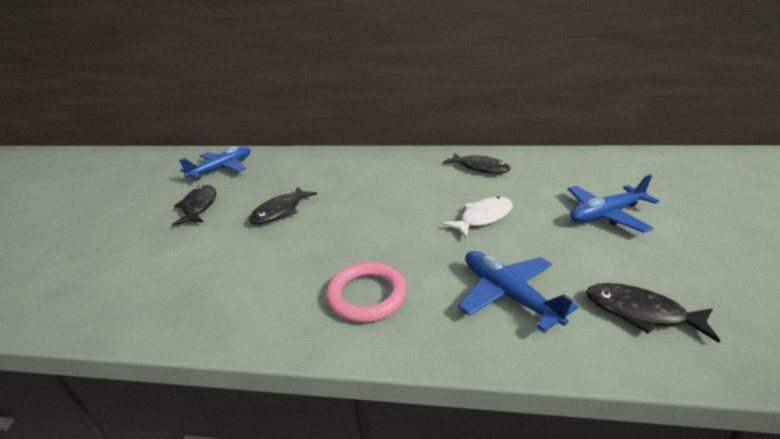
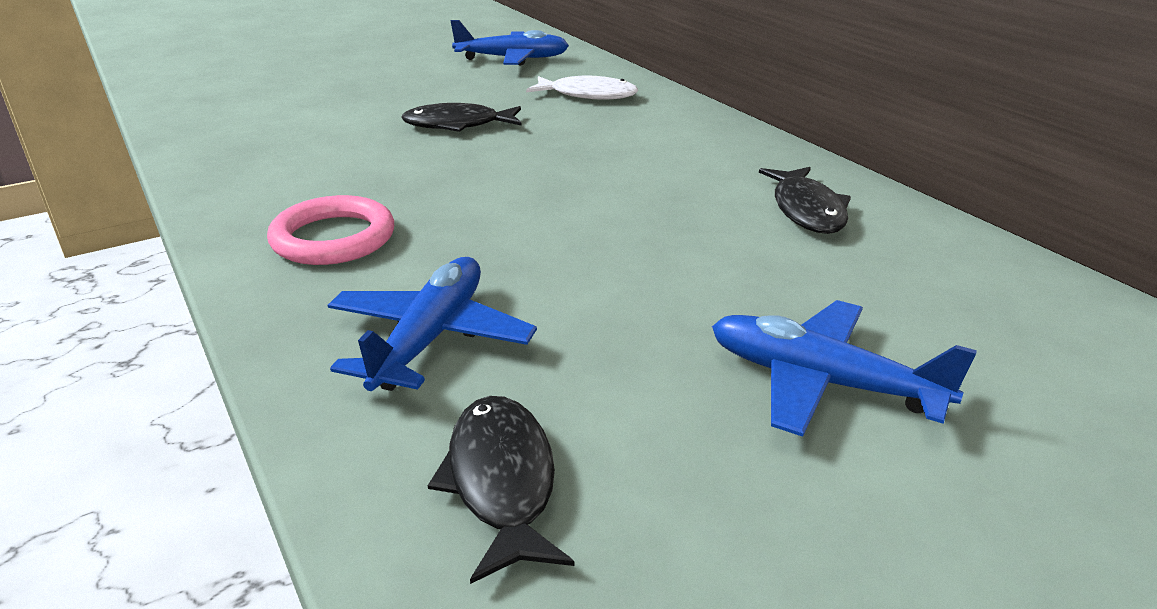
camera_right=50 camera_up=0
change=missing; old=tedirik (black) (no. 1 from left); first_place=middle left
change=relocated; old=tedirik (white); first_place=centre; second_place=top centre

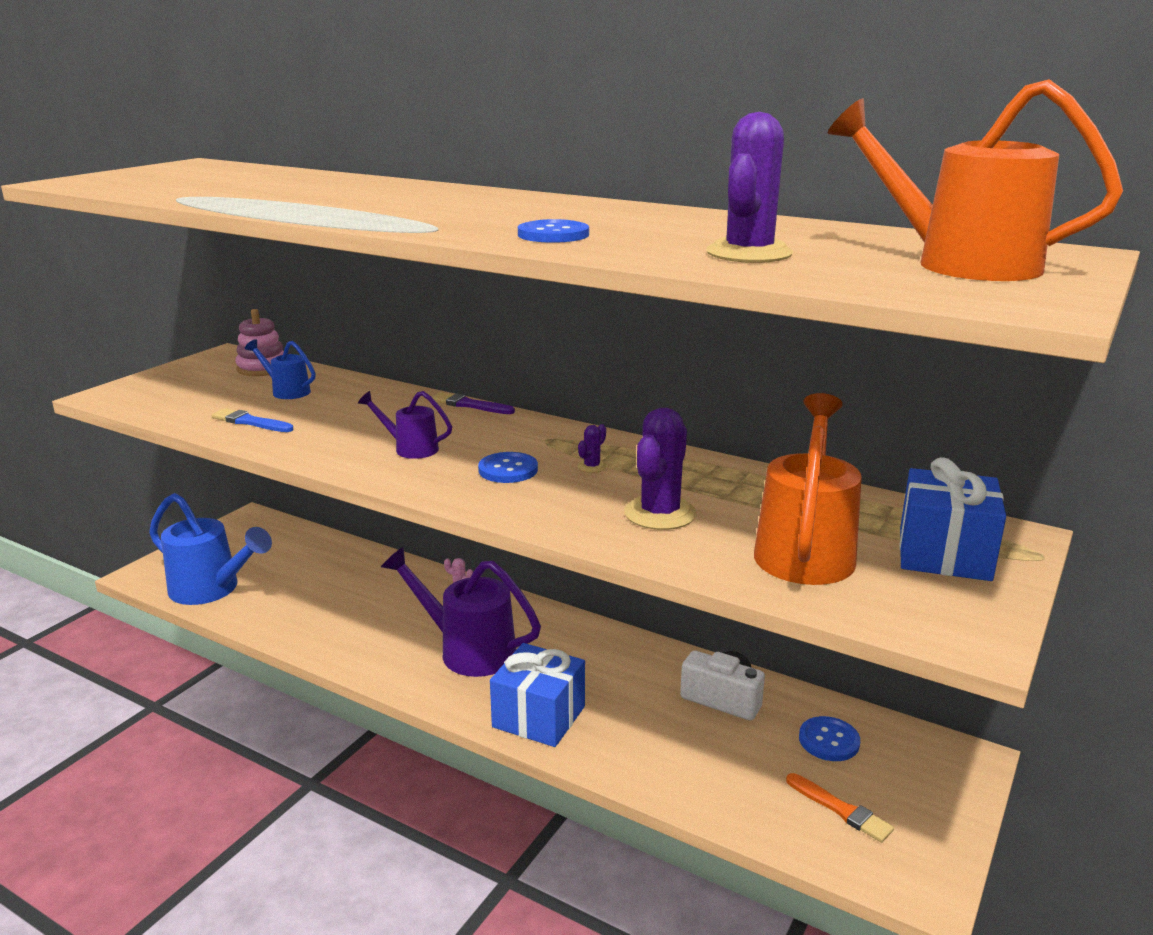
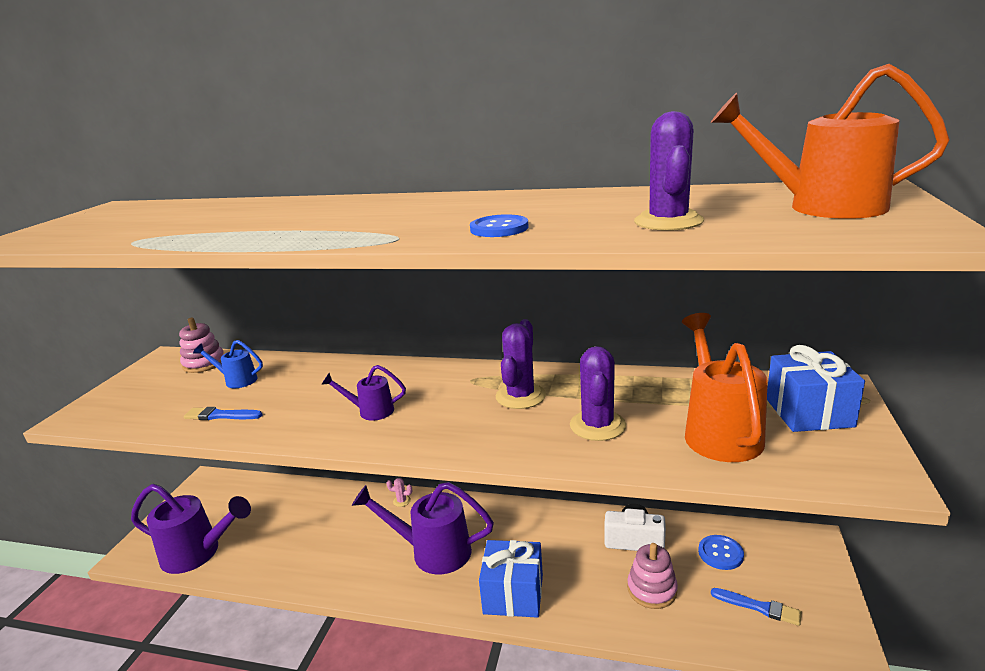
camera_right=-15 camera_up=0
change=colour; old=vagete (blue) (no. 1 from left); new=vagete (purple) (no. 1 from left); first_place=middle left; second_place=bottom left
change=missing; old=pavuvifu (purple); first_place=centre
change=missing; old=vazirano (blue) (no. 1 from left); first_place=centre
change=size; old=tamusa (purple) (no. 1 from left); first_place=centre; second_place=centre; factor=2.27
change=colour; old=pavuvifu (orange); new=pavuvifu (blue) (no. 2 from left); first_place=bottom right; second_place=bottom right
change=appeared; new=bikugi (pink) (no. 2 from left); second_place=bottom centre

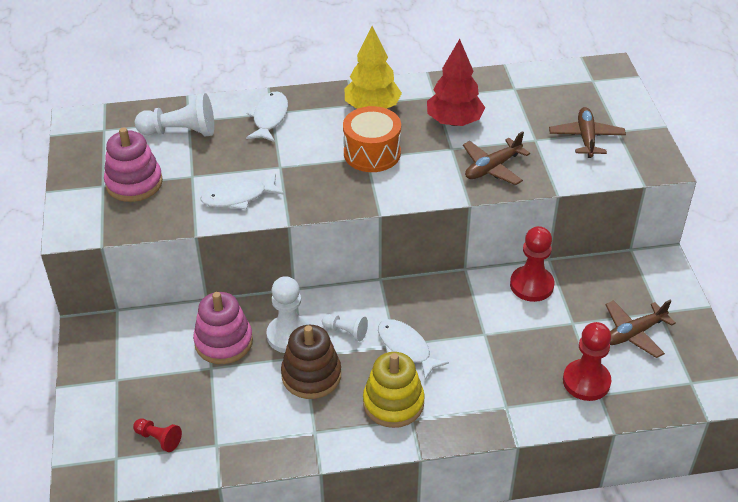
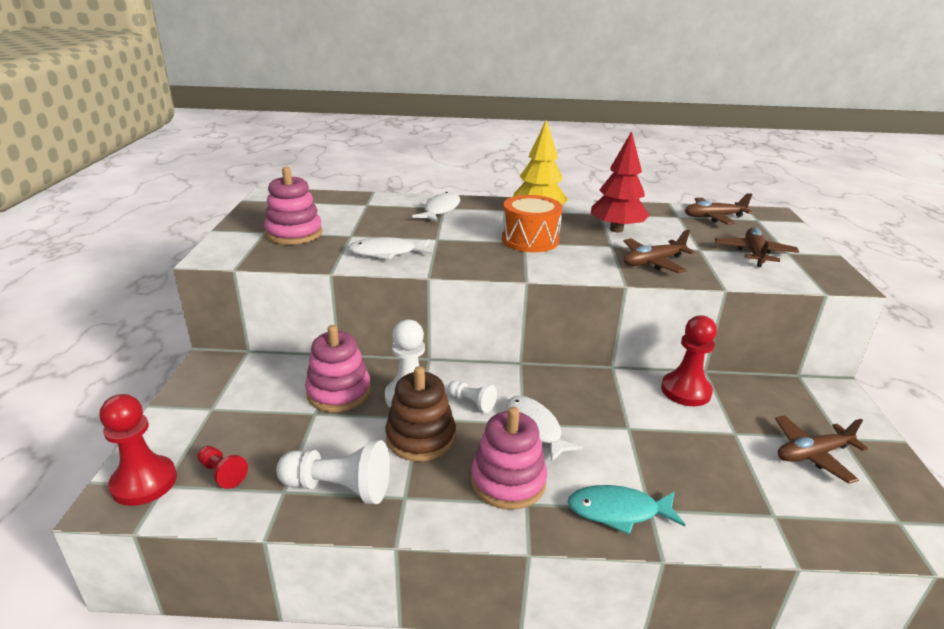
camera_right=10 camera_up=-15
change=relocated; old=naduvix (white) (no. 1 from left); first_place=top left; second_place=bottom centre
change=colour; old=bikugi (yellow); new=bikugi (pink) (no. 3 from left); first_place=bottom centre; second_place=bottom centre
change=relocated; old=naduvix (red) (no. 3 from left in the first image); new=naduvix (red) (no. 1 from left); first_place=bottom right; second_place=bottom left
change=appeared; new=tedirik (turquoise); second_place=bottom centre
change=appeared; new=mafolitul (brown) (no. 2 from left); second_place=top right

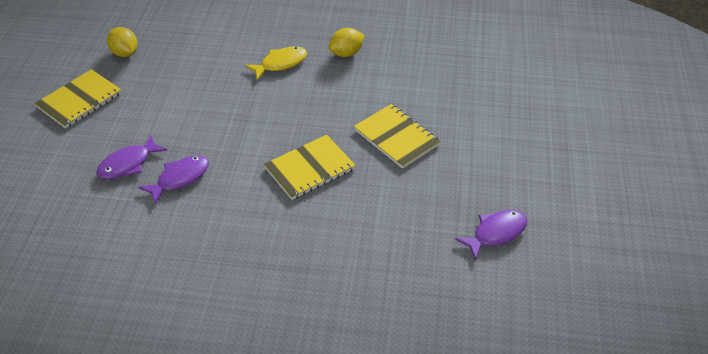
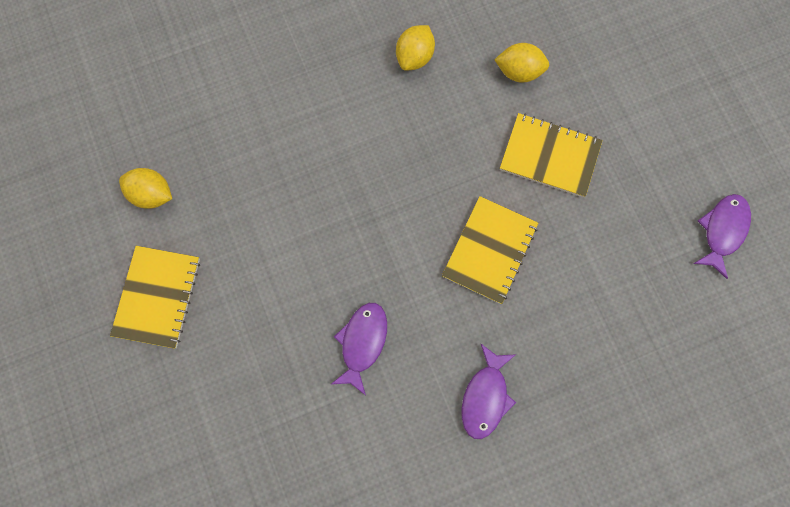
camera_right=-30 camera_up=30
change=relocated; old=tedirik (purple) (no. 1 from left in the first image); new=tedirik (purple) (no. 2 from left); first_place=middle left; second_place=bottom centre
change=missing; old=tedirik (yellow); first_place=top centre
change=appeared; new=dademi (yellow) (no. 3 from left); second_place=top centre

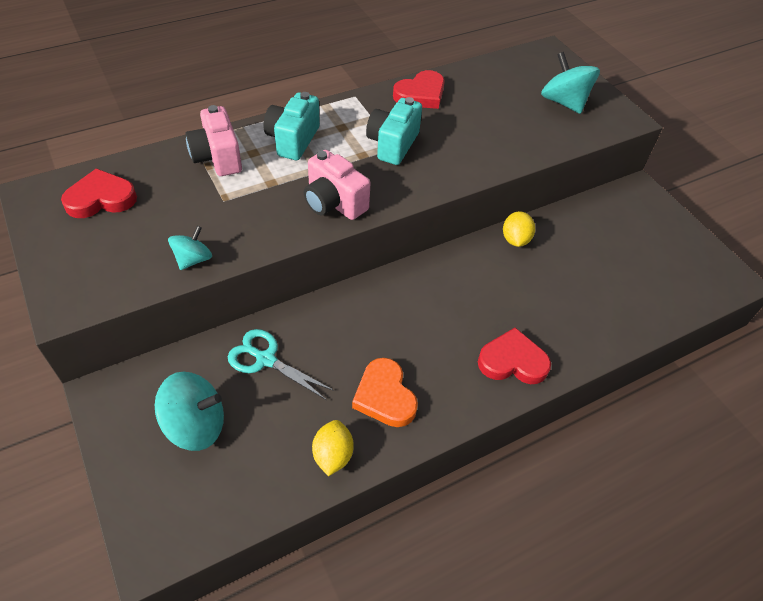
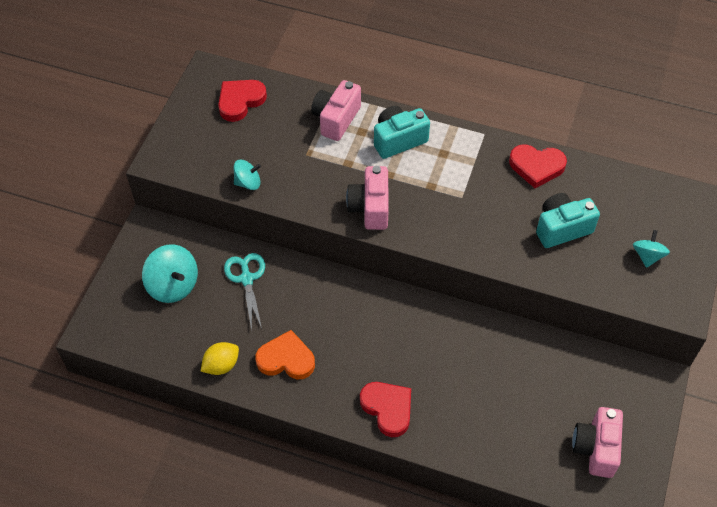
camera_right=50 camera_up=5
change=spun; old=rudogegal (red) (no. 1 from left); first_place=top left; second_place=top centre; degrees=-75
change=spun; old=rudogegal (orange); first_place=centre; second_place=bottom centre; degrees=75
change=relocated; old=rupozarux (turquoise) (no. 2 from left); first_place=top centre; second_place=middle right
change=missing; old=dademi (yellow) (no. 2 from left); first_place=middle right
change=size; old=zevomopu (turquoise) (no. 3 from left); first_place=top right; second_place=middle right; factor=0.6
change=appeared; new=rupozarux (pink) (no. 3 from left); second_place=bottom right

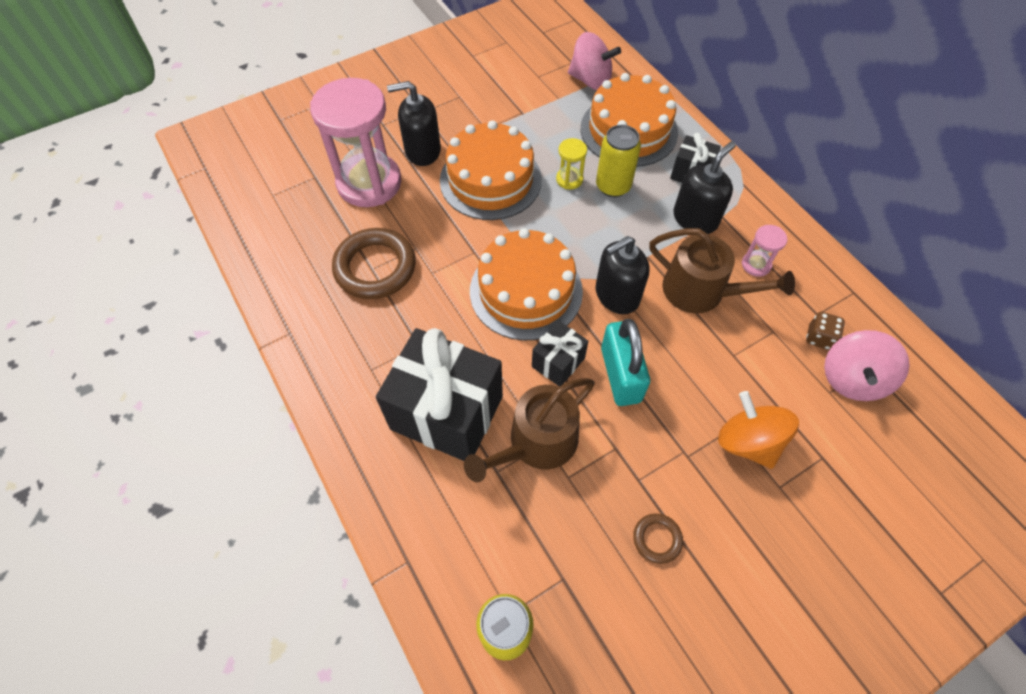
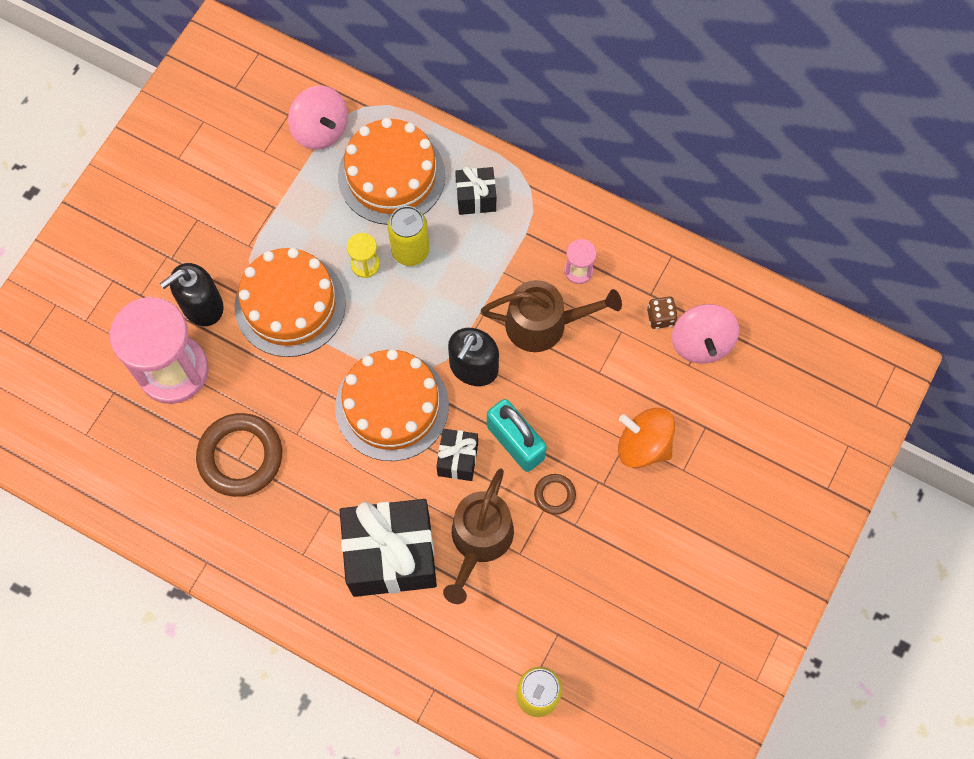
camera_right=-30 camera_up=10
change=spun; old=zevomopu (pink) (no. 1 from left); first_place=top centre; second_place=top left; degrees=60
change=relocated; old=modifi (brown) (no. 2 from left); first_place=bottom centre; second_place=centre
change=missing; old=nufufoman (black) (no. 3 from left); first_place=top right

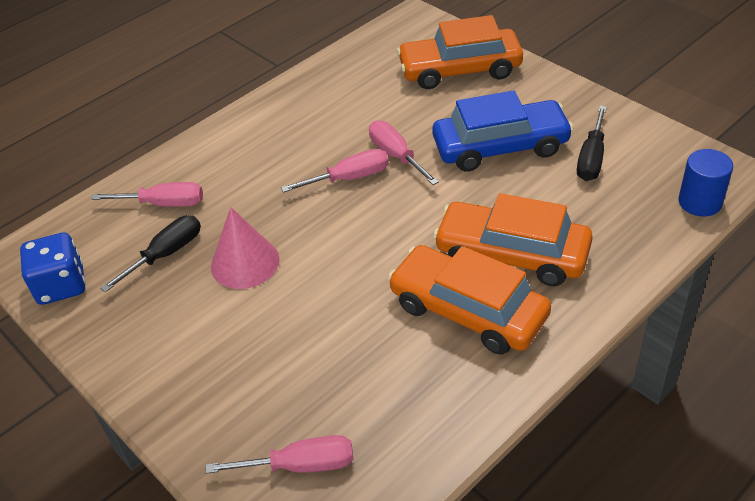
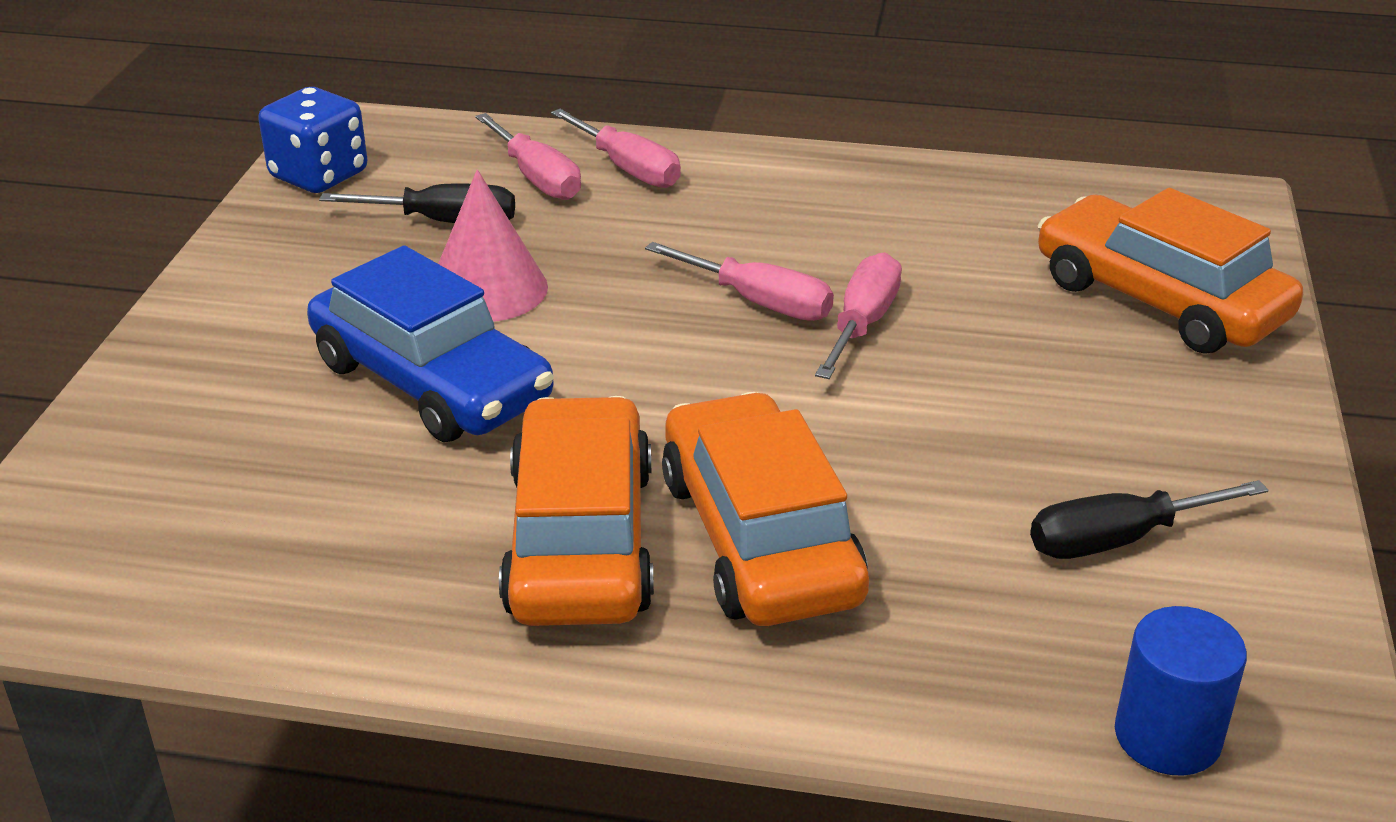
camera_right=50 camera_up=-10
change=relocated; old=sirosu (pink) (no. 2 from left); first_place=bottom centre; second_place=top centre
change=relocated; old=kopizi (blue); first_place=top centre; second_place=middle left

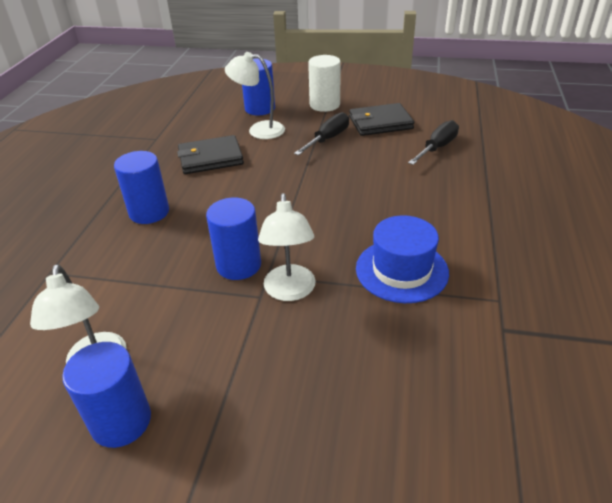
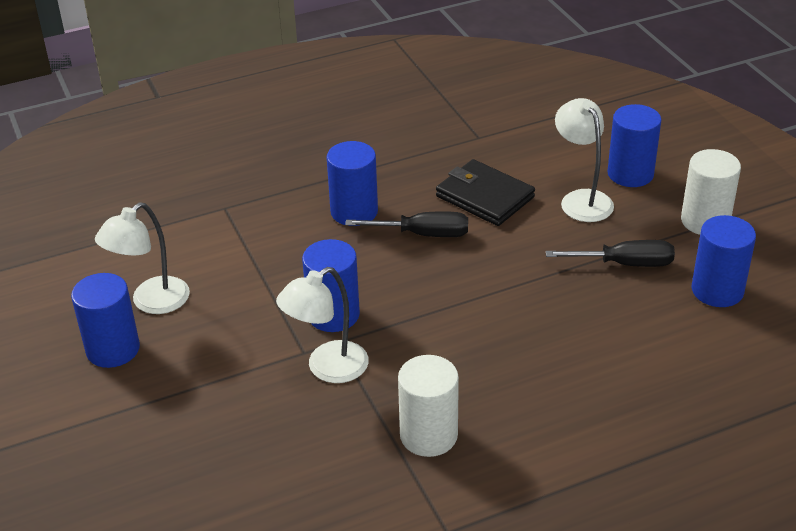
camera_right=55 camera_up=0
change=exchanged; old=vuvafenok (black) (no. 2 from left); new=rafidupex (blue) (no. 5 from left); first_place=top centre; second_place=middle right
change=exchanged; old=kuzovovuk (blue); new=rafidupex (white) (no. 1 from left); first_place=centre; second_place=bottom centre
change=relocated; old=sirosu (black) (no. 2 from left in the first image); new=sirosu (black) (no. 1 from left); first_place=top right; second_place=centre

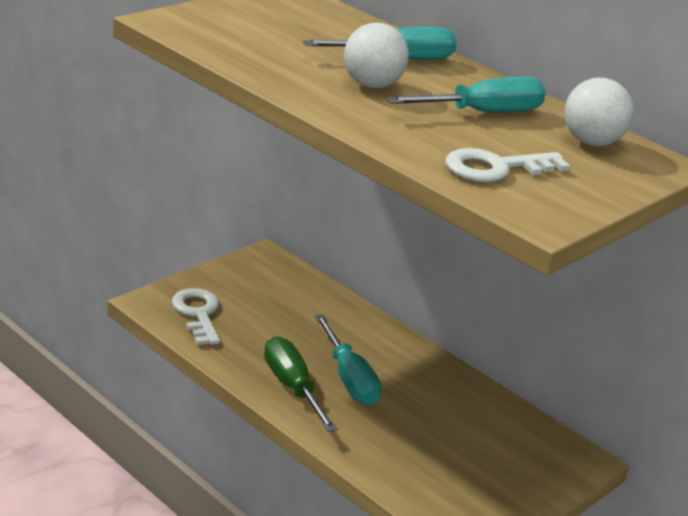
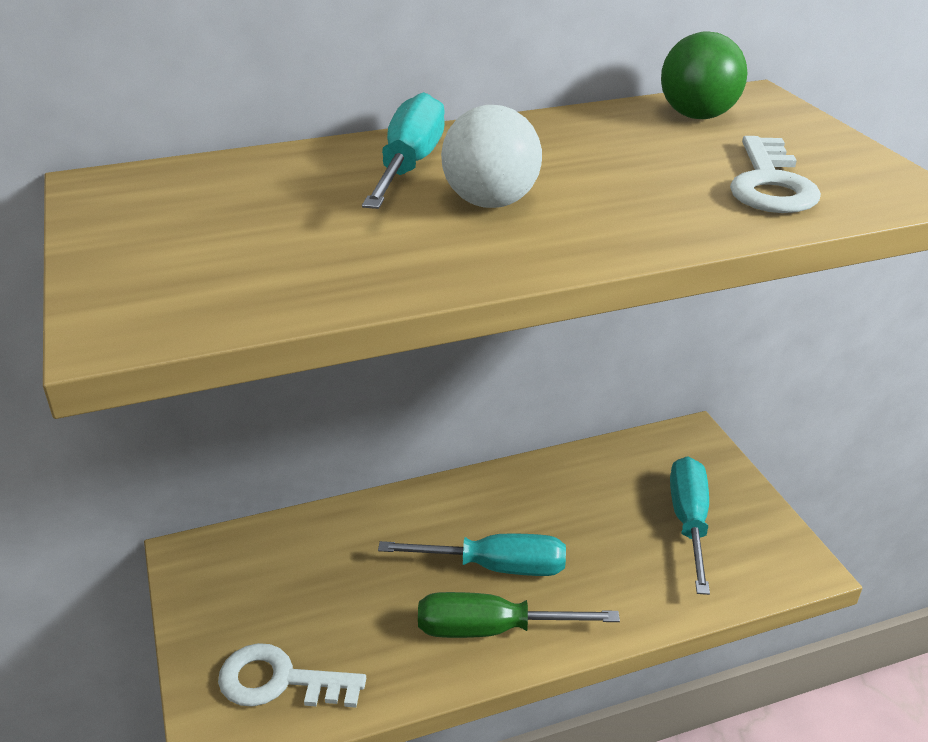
camera_right=-60 camera_up=5
change=relocated; old=sirosu (turquoise) (no. 3 from left); first_place=top right; second_place=bottom right
change=colour; old=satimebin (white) (no. 2 from left); new=satimebin (green); first_place=top right; second_place=top right

